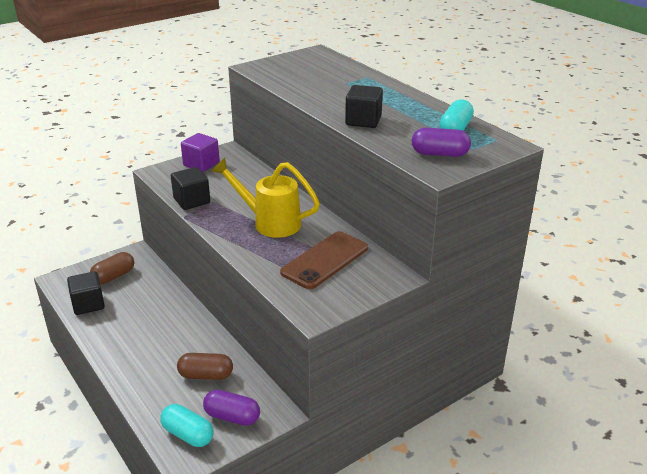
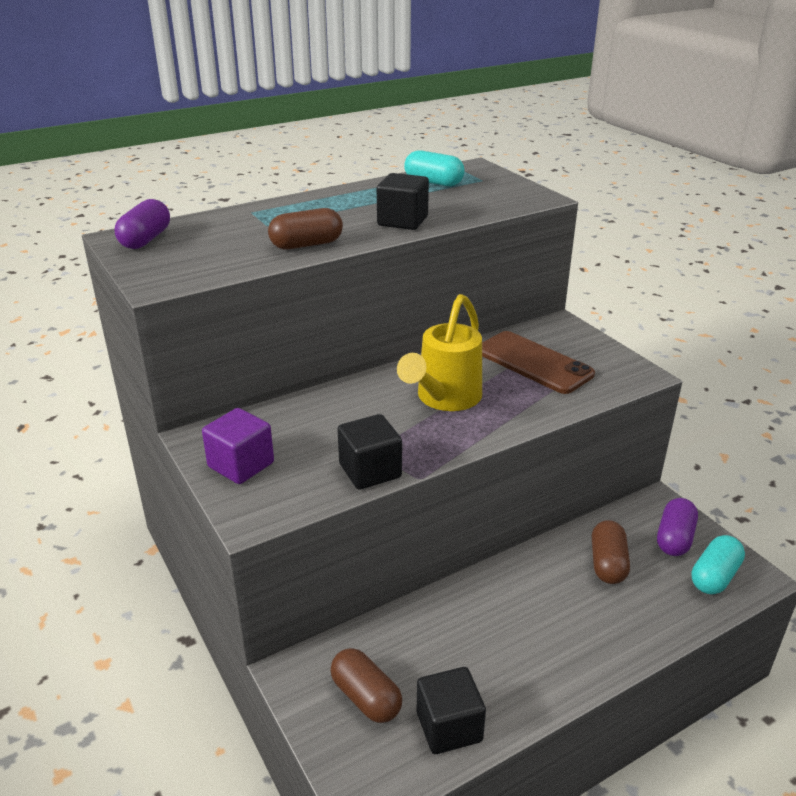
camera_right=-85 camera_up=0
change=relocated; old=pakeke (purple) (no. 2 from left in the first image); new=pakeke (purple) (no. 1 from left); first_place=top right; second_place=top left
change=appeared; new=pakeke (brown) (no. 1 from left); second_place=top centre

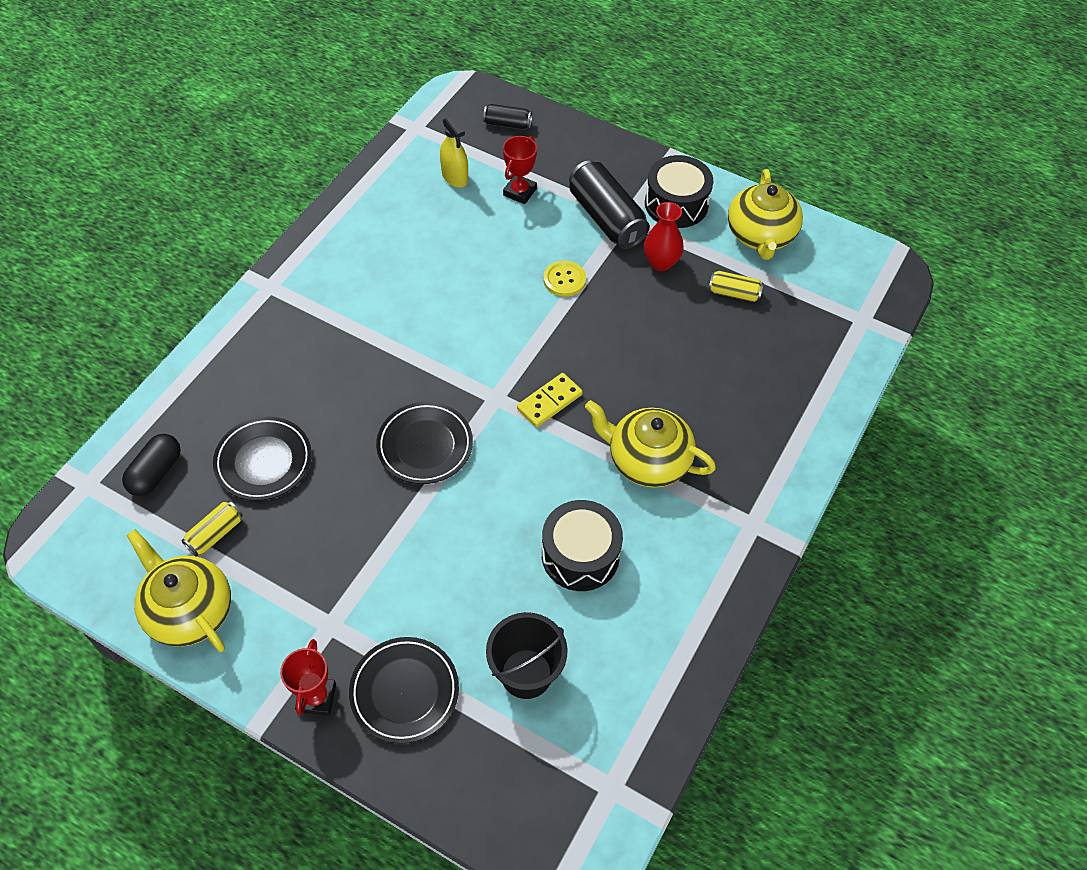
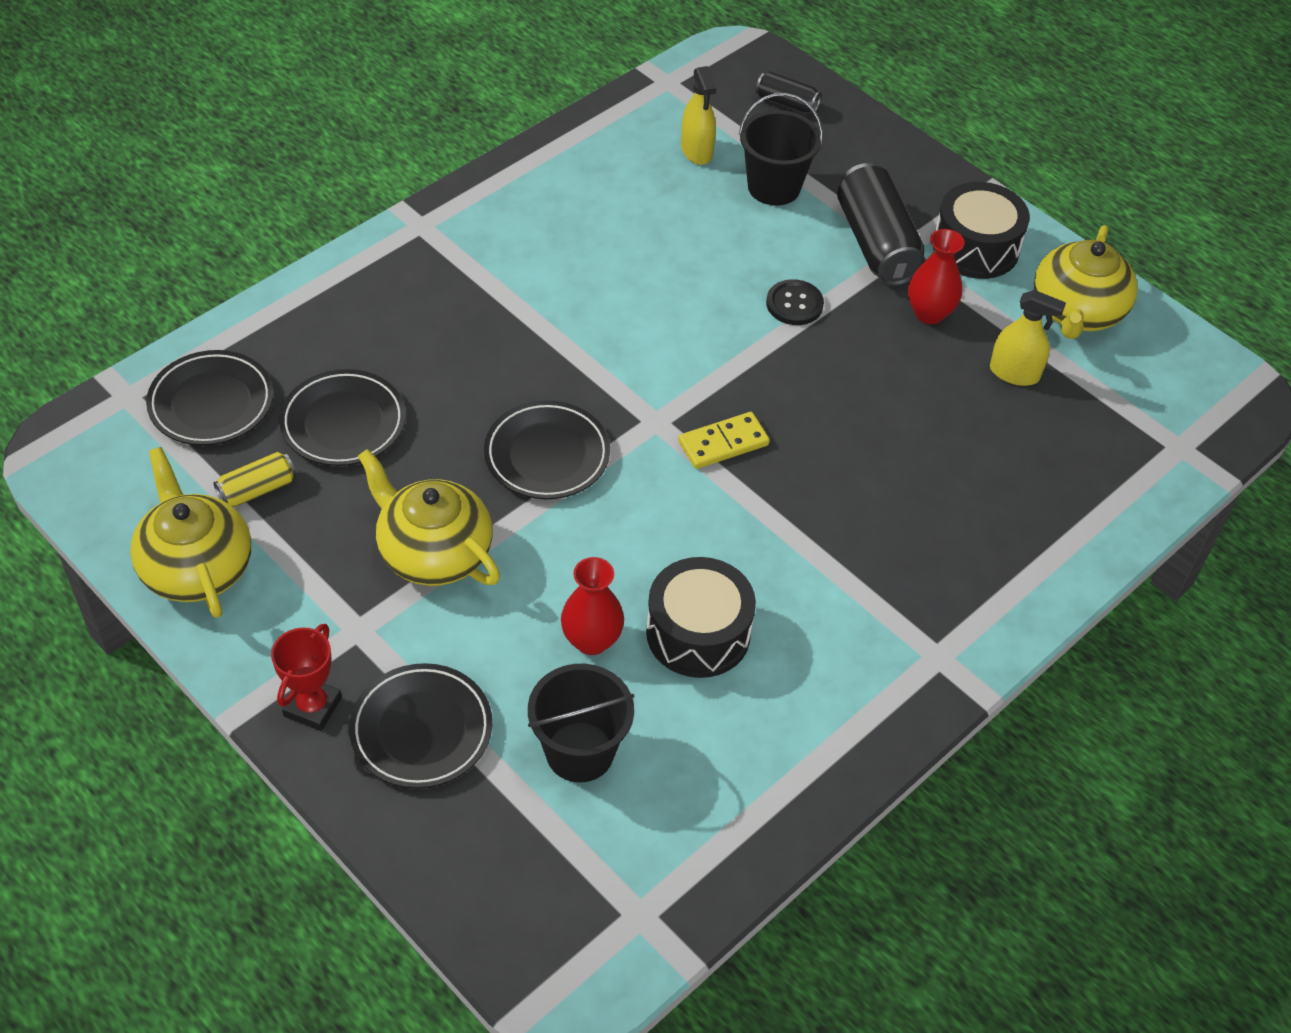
camera_right=15 camera_up=-5
change=exchanged; old=pakeke (black); new=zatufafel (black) (no. 1 from left); first_place=middle left; second_place=middle left
change=exchanged; old=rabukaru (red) (no. 2 from left); new=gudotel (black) (no. 2 from left); first_place=top centre; second_place=top centre
change=colour; old=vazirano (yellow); new=vazirano (black); first_place=top centre; second_place=top centre
change=relocated; old=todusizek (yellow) (no. 2 from left); first_place=centre; second_place=middle left
change=exchanged; old=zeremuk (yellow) (no. 2 from left); new=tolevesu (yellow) (no. 2 from left); first_place=top right; second_place=top right
change=appeared; new=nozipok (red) (no. 1 from left); second_place=centre

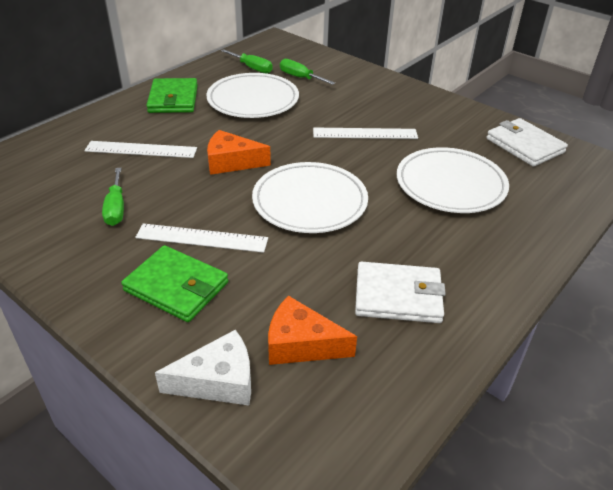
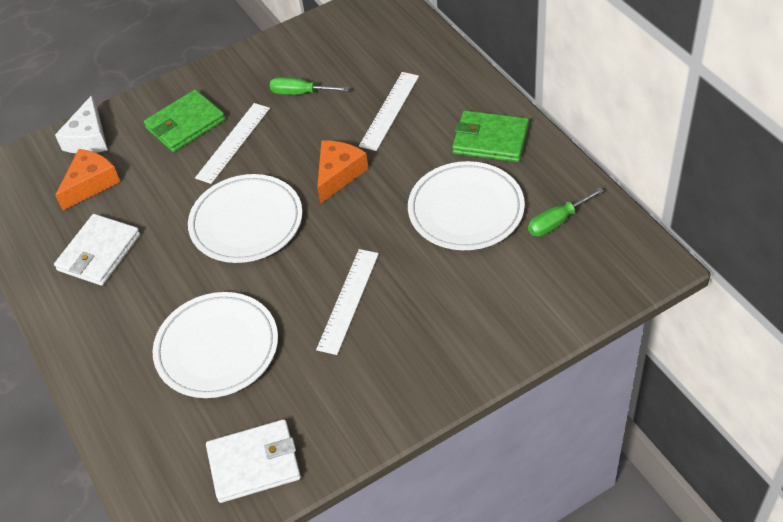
camera_right=115 camera_up=10
change=missing; old=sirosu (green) (no. 3 from left); first_place=top centre

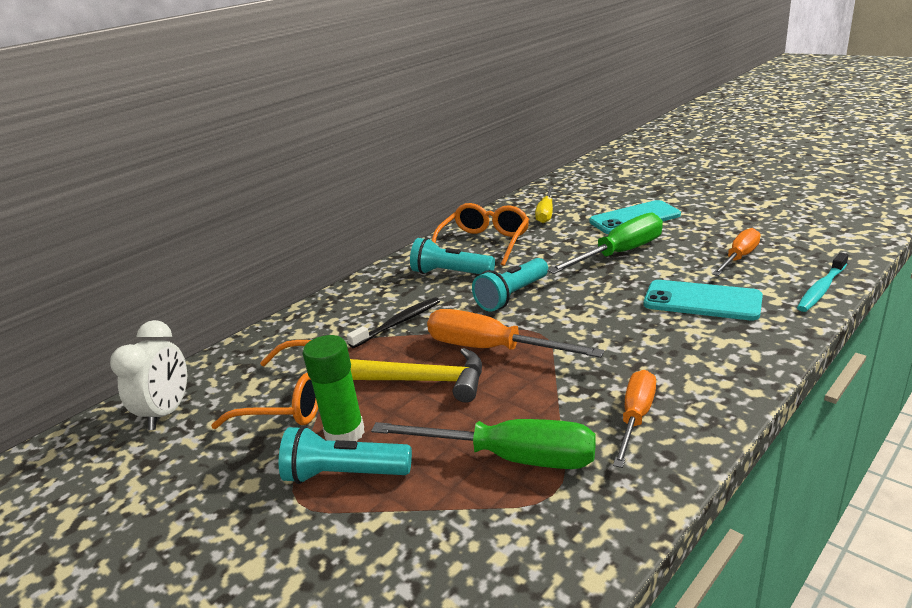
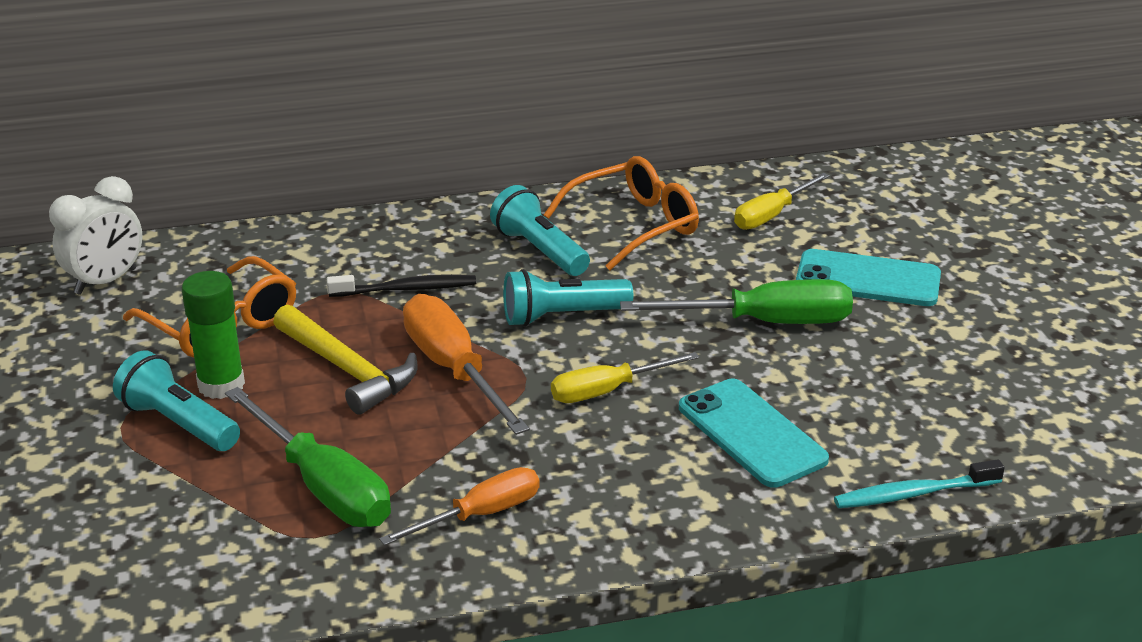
camera_right=30 camera_up=5
change=missing; old=sirosu (orange) (no. 3 from left); first_place=middle right
change=appeared; new=sirosu (yellow) (no. 1 from left); second_place=centre

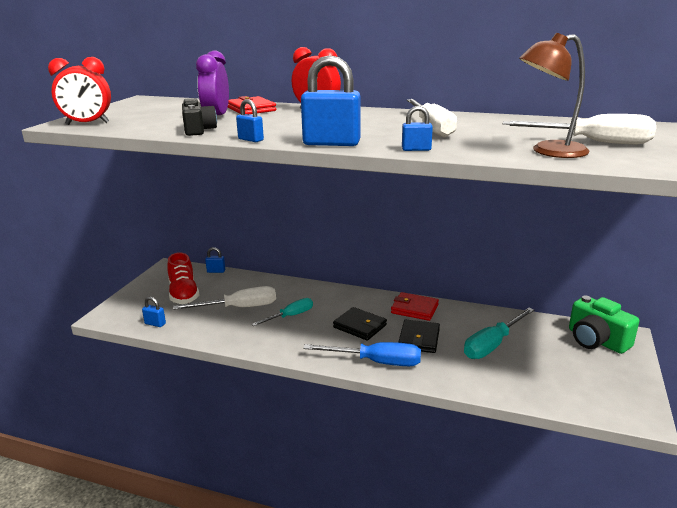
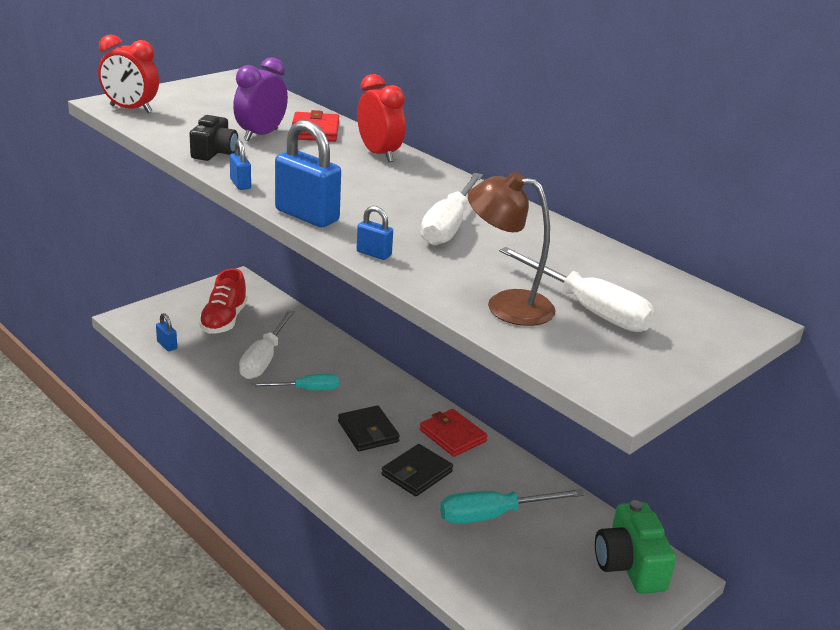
camera_right=25 camera_up=5
change=spun; old=sirosu (white) (no. 1 from left); first_place=middle left; second_place=middle left; degrees=90
change=missing; old=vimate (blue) (no. 2 from left); first_place=middle left
change=missing; old=sirosu (blue); first_place=bottom centre

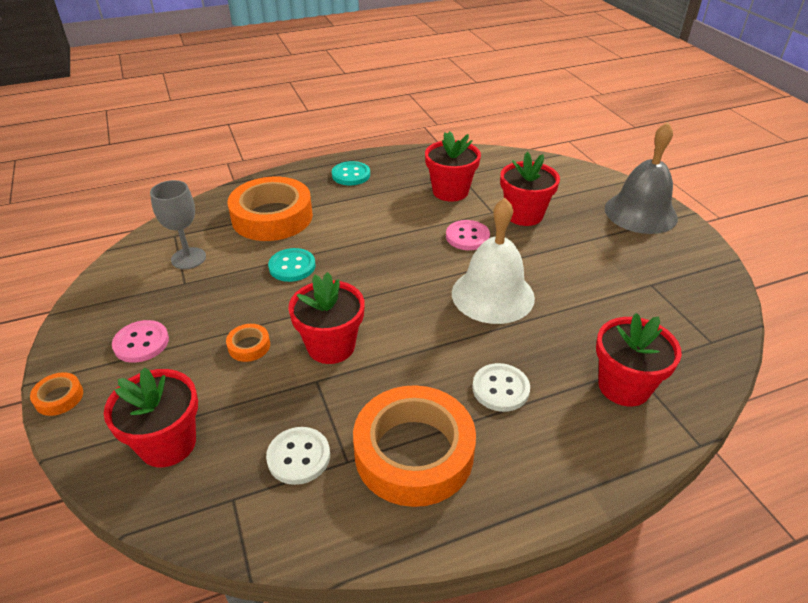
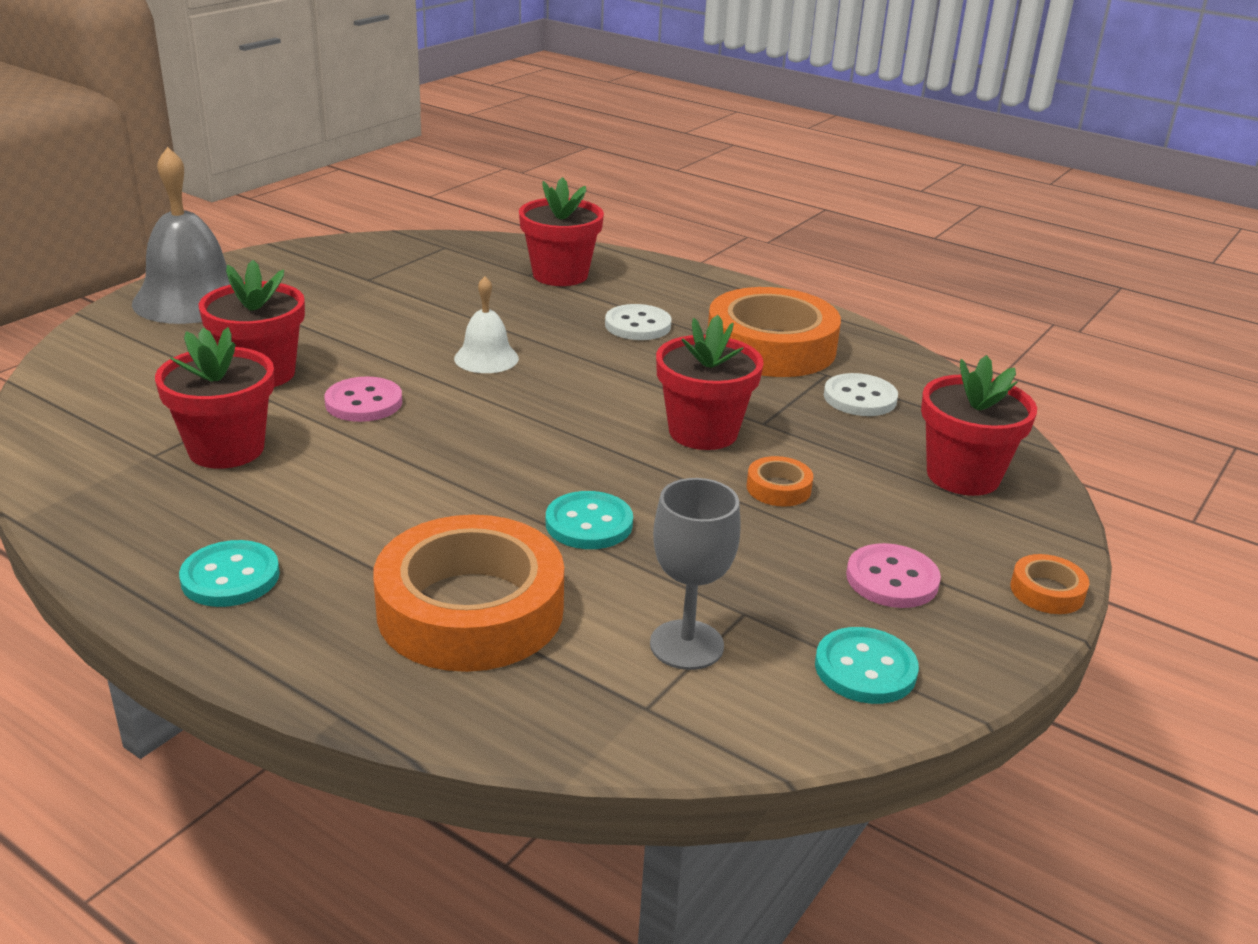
camera_right=-125 camera_up=-10
change=size; old=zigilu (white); first_place=centre; second_place=centre; factor=0.54
change=appeared; new=vazirano (turquoise) (no. 3 from left); second_place=bottom right

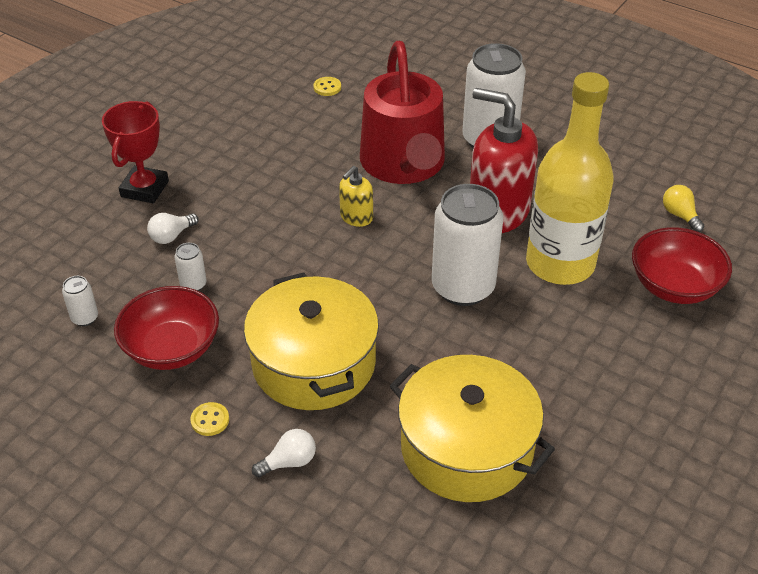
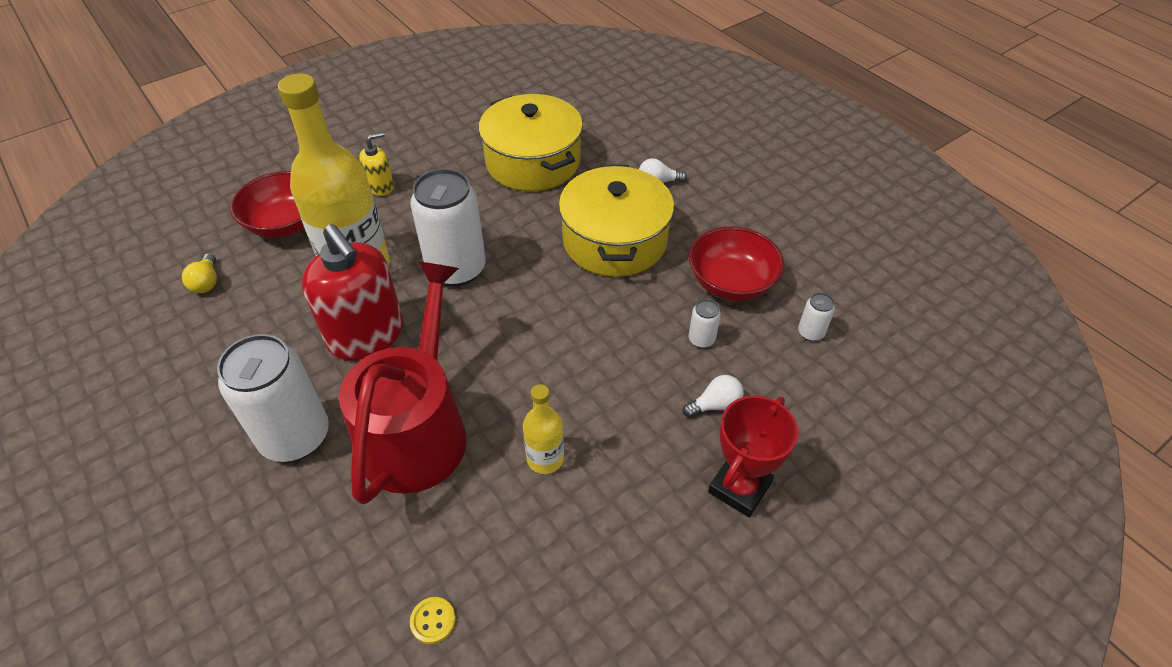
camera_right=-160 camera_up=5
change=missing; old=vazirano (yellow) (no. 1 from left); first_place=bottom left
change=relocated; old=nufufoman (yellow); first_place=centre; second_place=top left
change=appeared; new=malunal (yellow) (no. 2 from left); second_place=centre

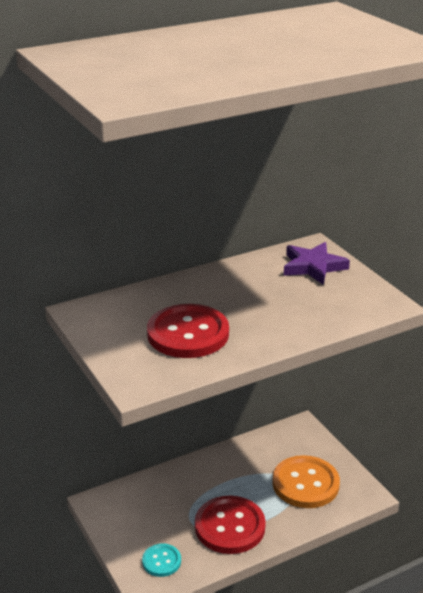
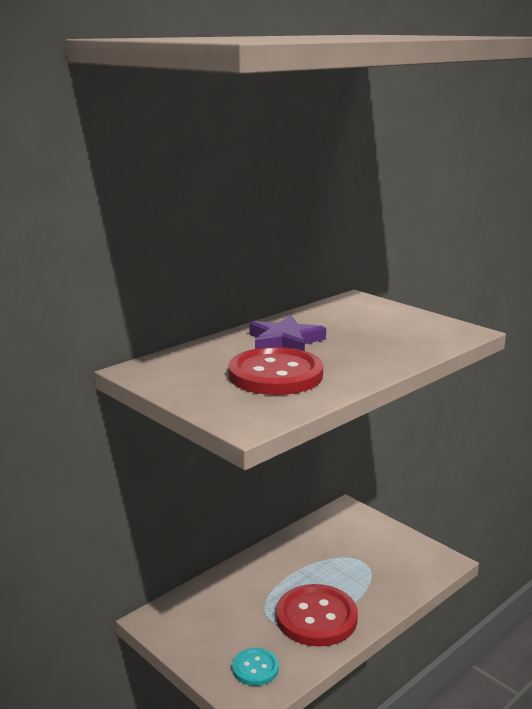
camera_right=-15 camera_up=-10
change=missing; old=vazirano (orange); first_place=bottom right
change=relocated; old=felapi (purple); first_place=middle right; second_place=centre

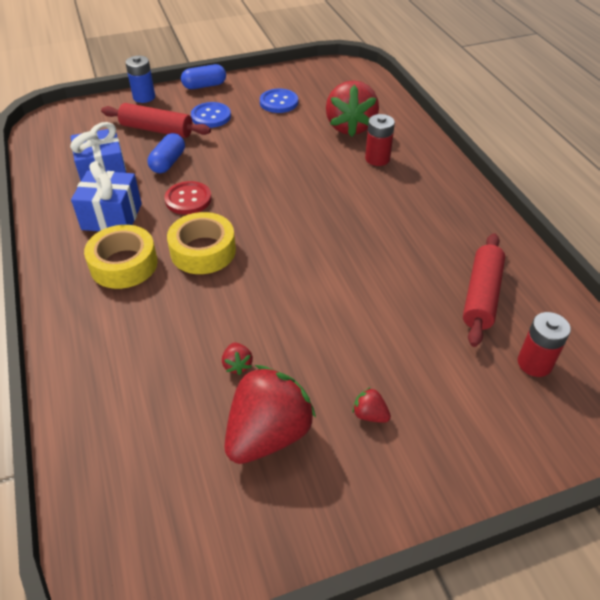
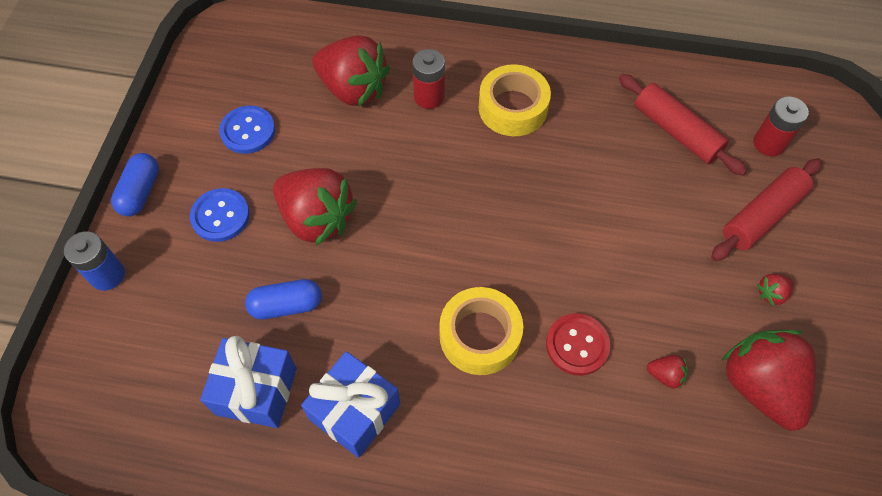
camera_right=-60 camera_up=15
change=relocated; old=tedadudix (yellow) (no. 1 from left in the first image); new=tedadudix (yellow) (no. 2 from left); first_place=middle left; second_place=top centre
change=relocated; old=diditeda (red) (no. 1 from left in the first image); new=diditeda (red) (no. 2 from left); first_place=top left; second_place=middle right
change=spun; old=pakeke (blue) (no. 1 from left in the first image); first_place=top left; second_place=middle left; degrees=-60
change=relocated; old=vazirano (red); first_place=top left; second_place=bottom centre
change=appeared; new=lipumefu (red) (no. 1 from left); second_place=centre

